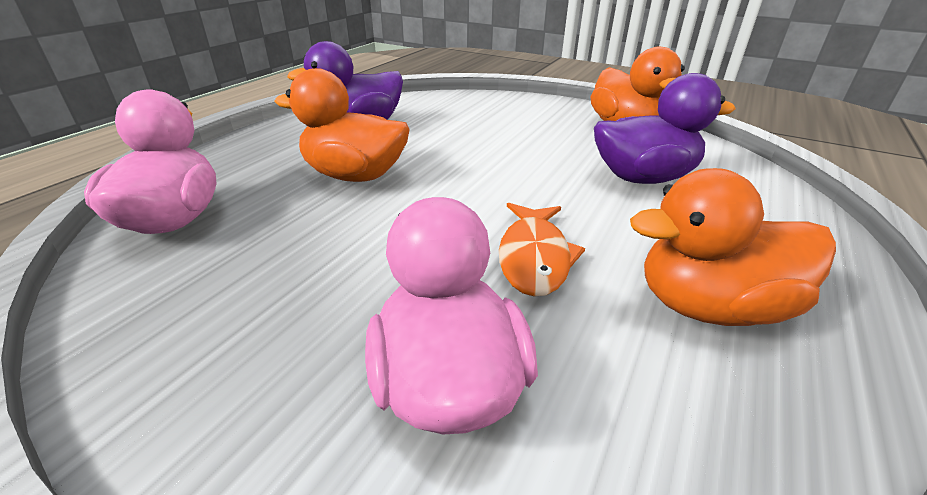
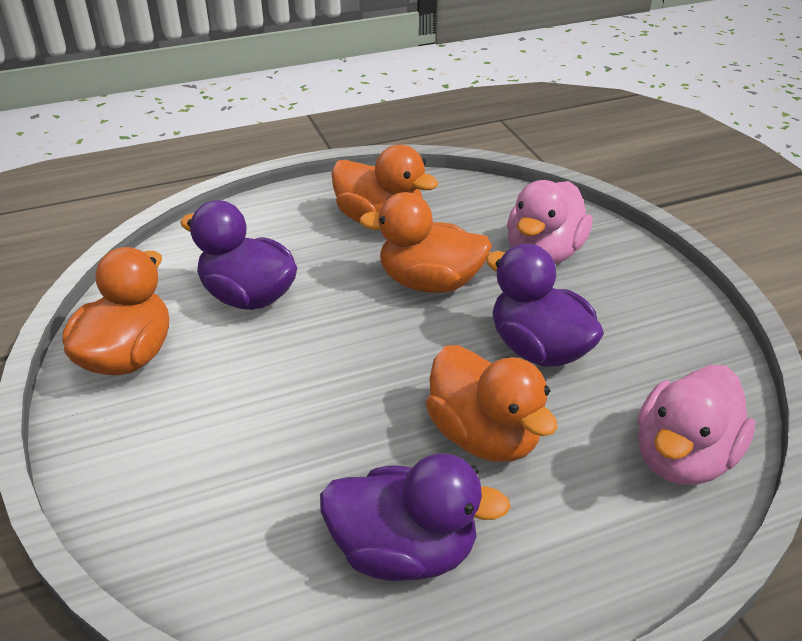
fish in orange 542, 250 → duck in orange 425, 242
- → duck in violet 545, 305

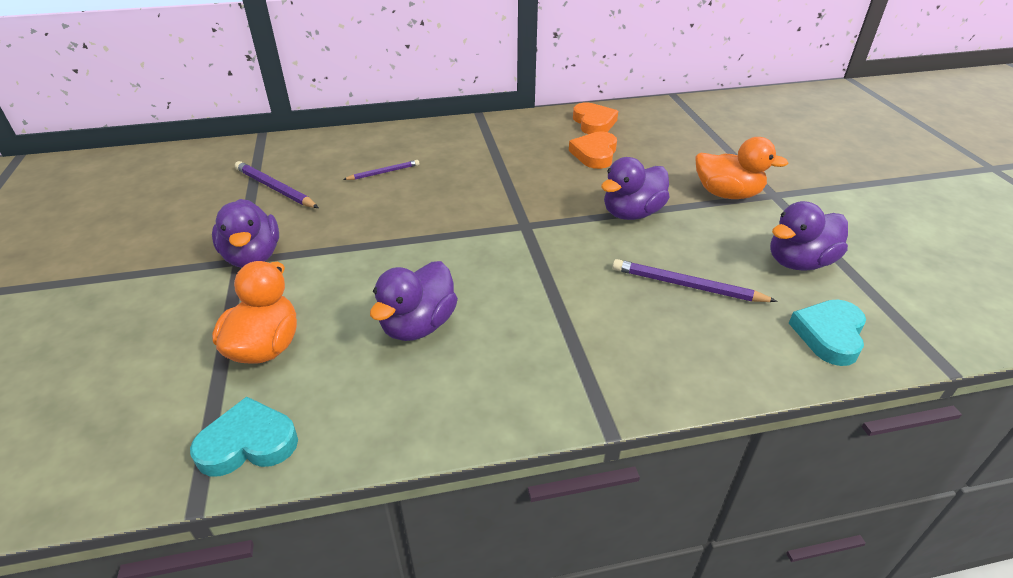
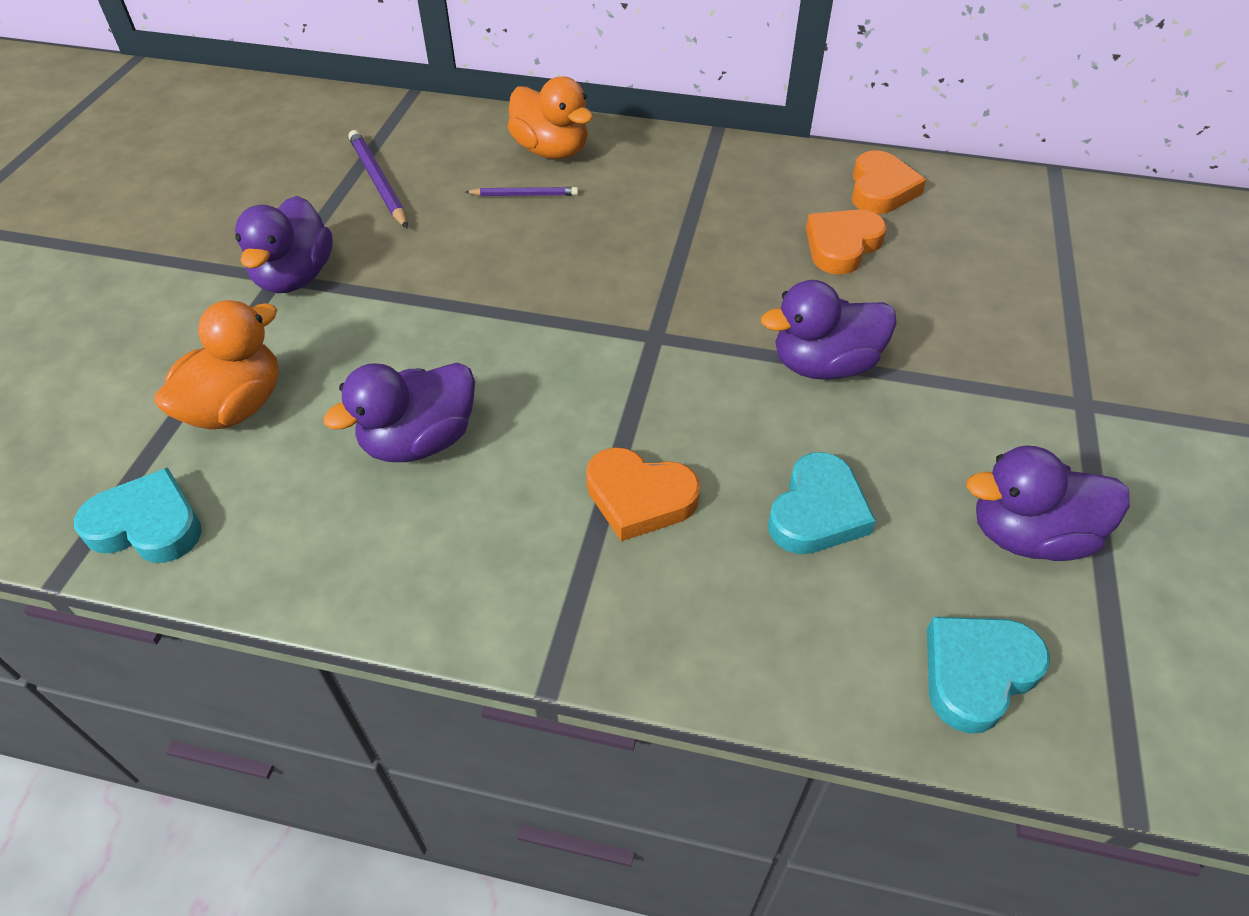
wooden pencil in violet 695, 280 → heart shape in aqua 822, 503
duck in orange 741, 168 → duck in orange 550, 117, shifted
- → heart shape in orange 643, 494

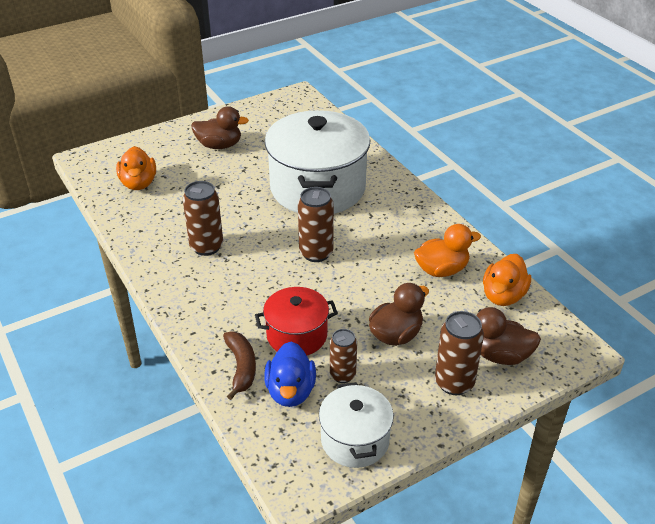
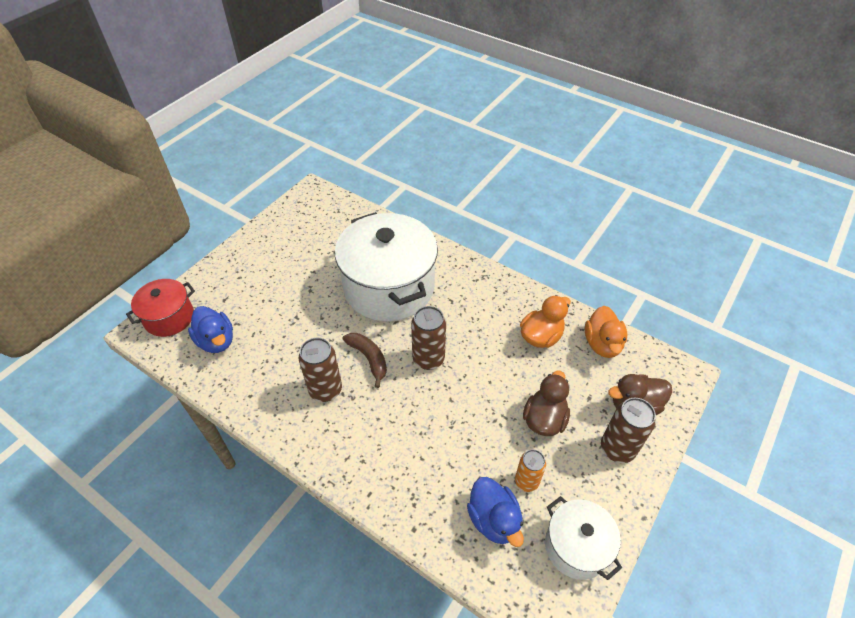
duck in orange 136, 168 → duck in cobalt 210, 329
duck in russet 220, 127 → -
toy banana in russet 239, 365 → toy banana in russet 364, 360, shifted
cooking pot in crimson 296, 321 → cooking pot in crimson 160, 308, shifted
soda can in russet 343, 356 → soda can in orange 530, 470

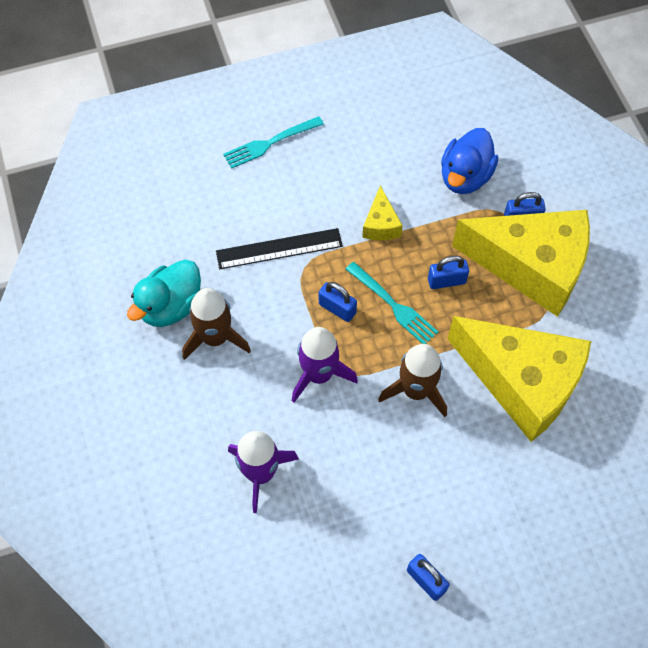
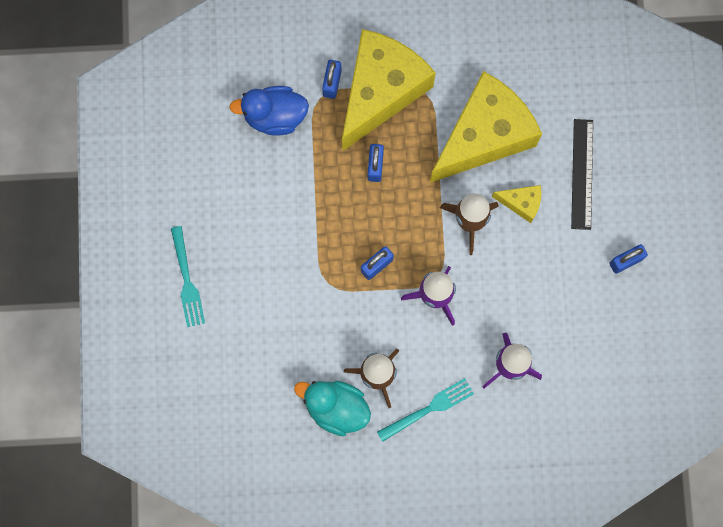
duck in aqua 164, 293 → duck in aqua 332, 408, 150 degrees clockwise
straightedge in jet-black 279, 248 → straightedge in jet-black 582, 174, shifted
table fork in aqua 392, 303 → table fork in aqua 425, 410, shifted
piece of cheese in bright yellow 382, 212 → piece of cheese in bright yellow 516, 204, shifted
duck in cobalt 469, 161 → duck in cobalt 269, 111, 135 degrees clockwise

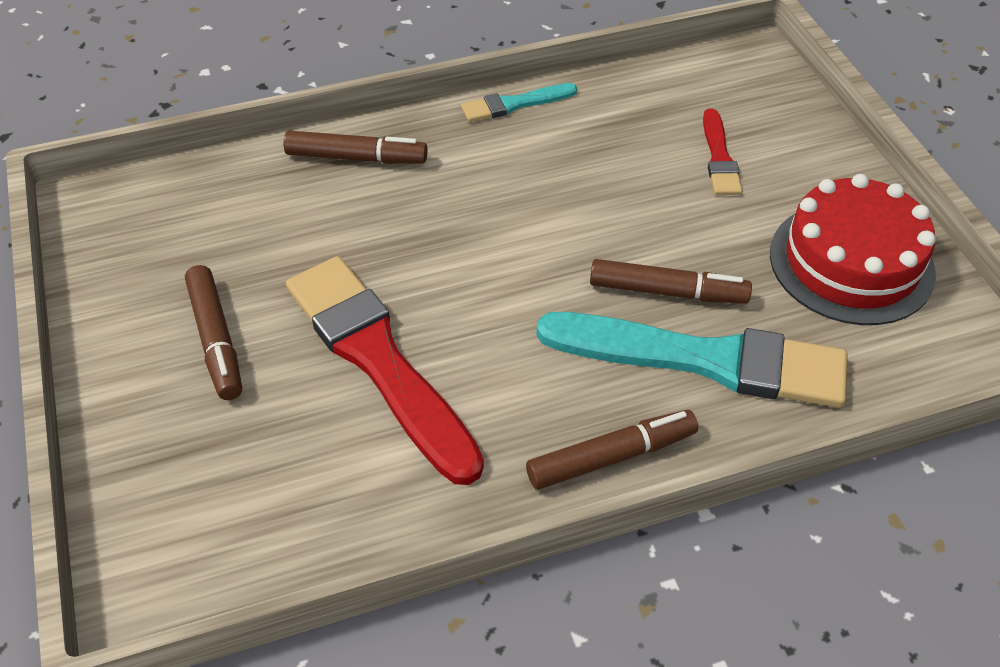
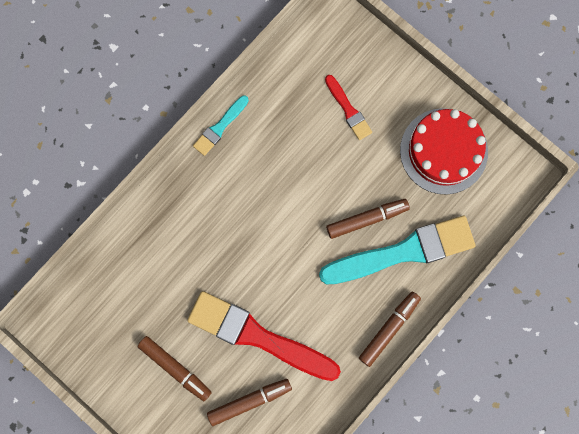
marker in russet 355, 147 → marker in russet 249, 402, shifted

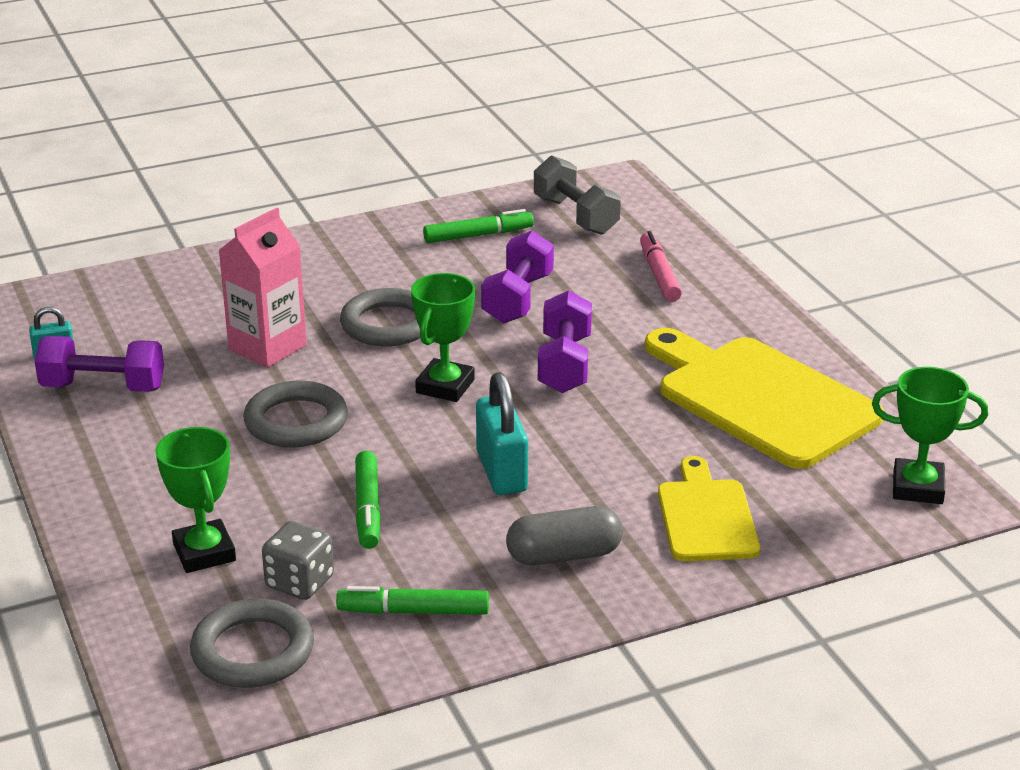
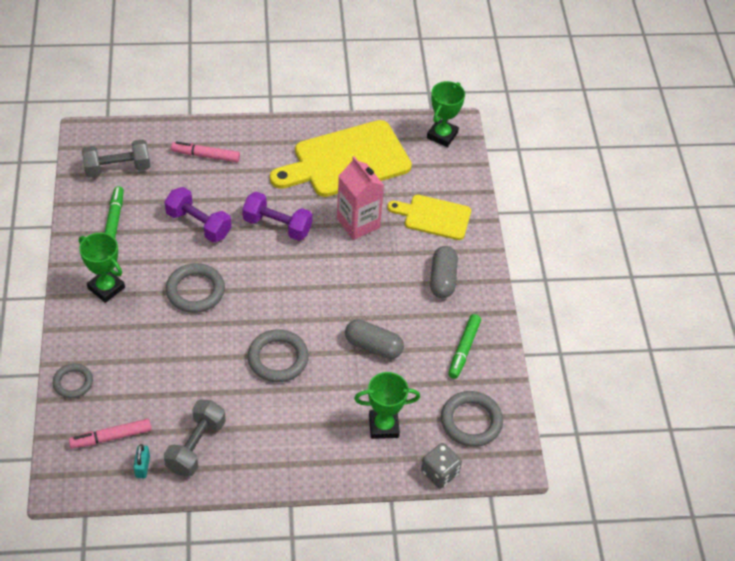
hand weight in violet 99, 364 → hand weight in gray 195, 438
juice carton in rosy 263, 288 → juice carton in rosy 360, 198, shifted
game die in gray 298, 560 → game die in gray 441, 465, shifted
marker in emerald 368, 500 → capsule in gray 374, 339
trophy in emerald 443, 337 → trophy in emerald 102, 268, shifted
lock in aqua 502, 433 → -
- → ring in gray 73, 381
- → marker in rosy 110, 434

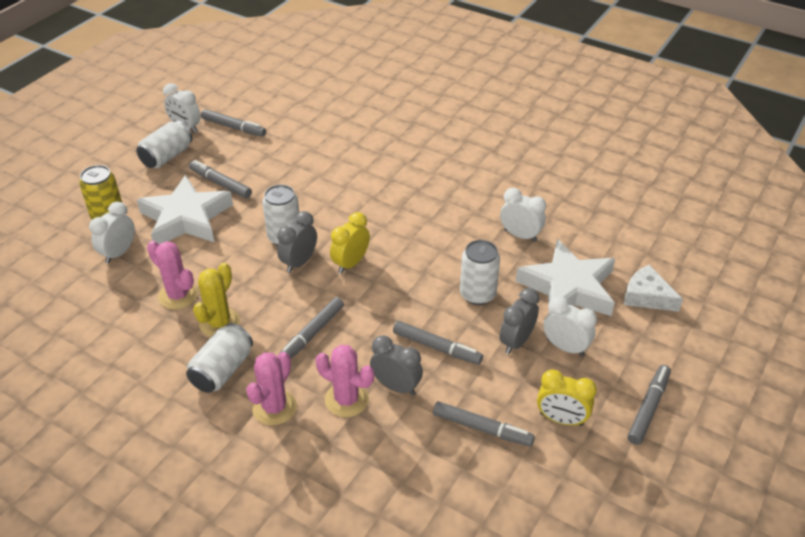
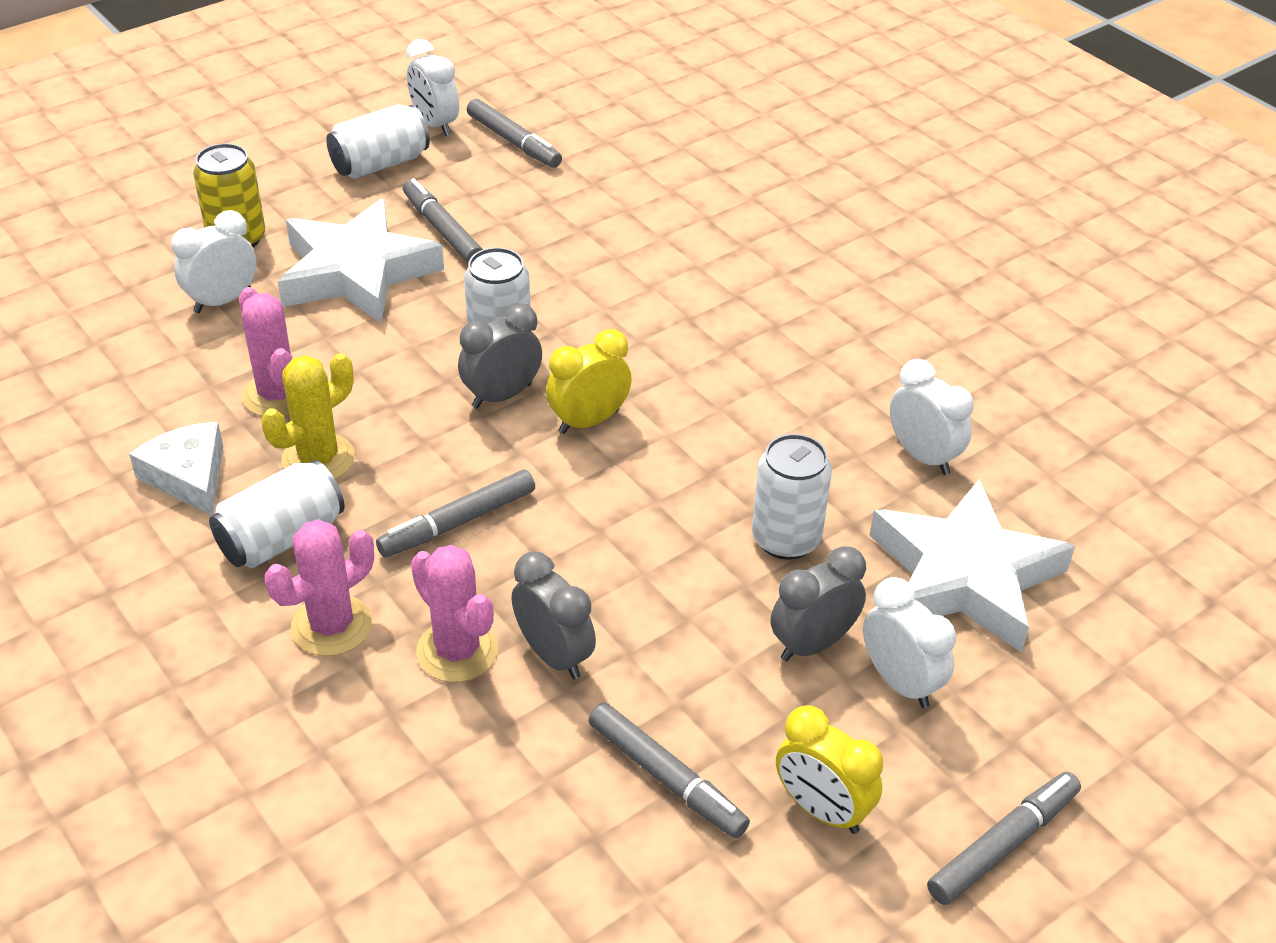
marker in gray 438, 343 → -
piece of cheese in snow-white 653, 288 → piece of cheese in snow-white 176, 469, shifted

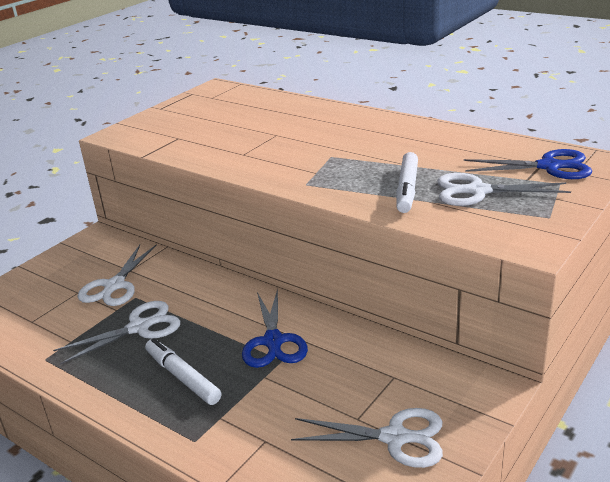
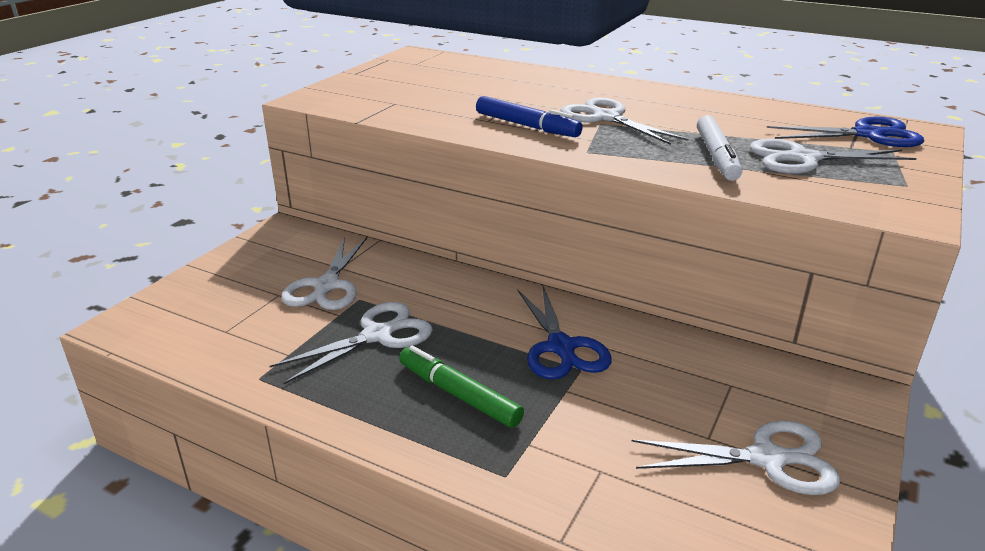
marker in snow-white 183, 371 → marker in emerald 461, 387
- → marker in cobalt 529, 116
- → shears in snow-white 624, 121

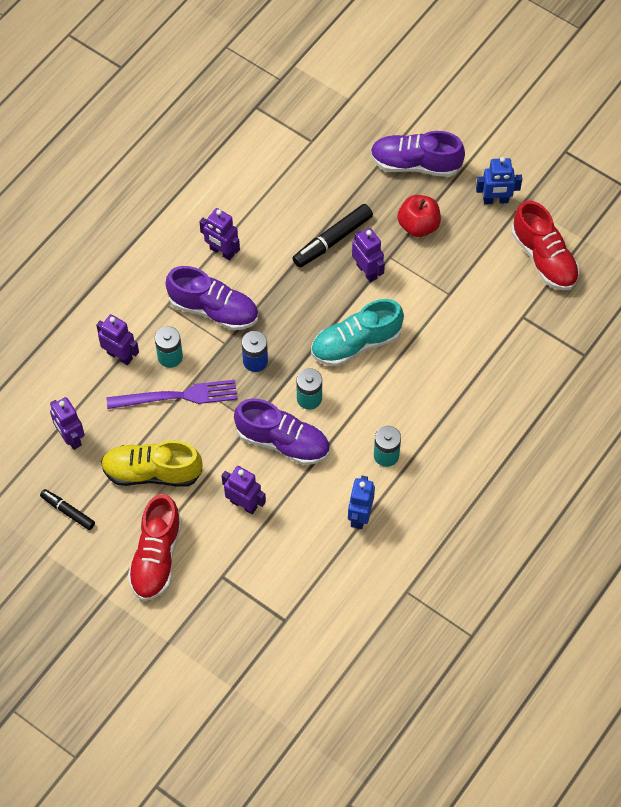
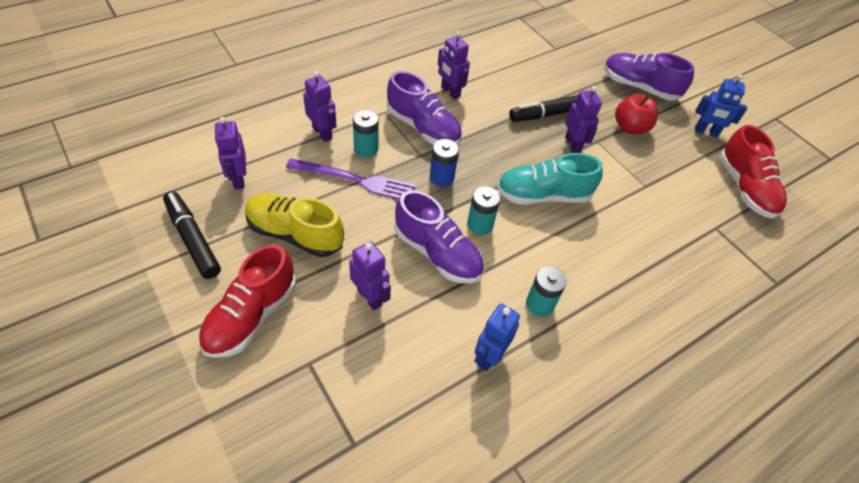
marker in jet-black 67, 509 → marker in jet-black 192, 235, x1.61

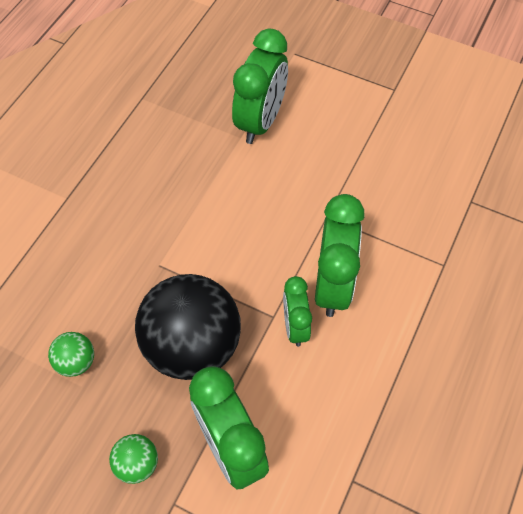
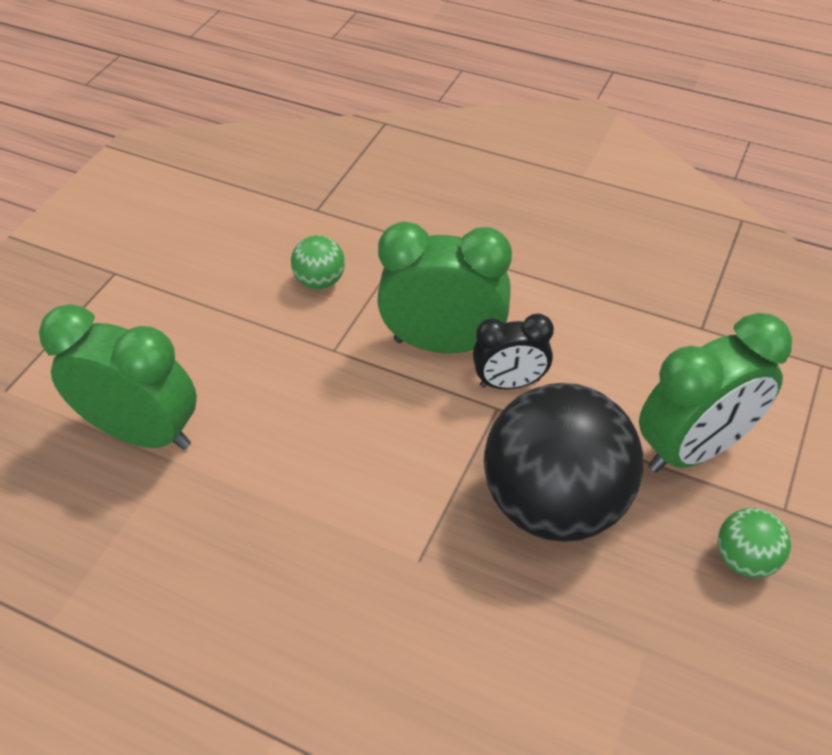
ball in emerald 71, 354 → ball in emerald 318, 262, shifted
clock in emerald 297, 311 → clock in jet-black 513, 351

